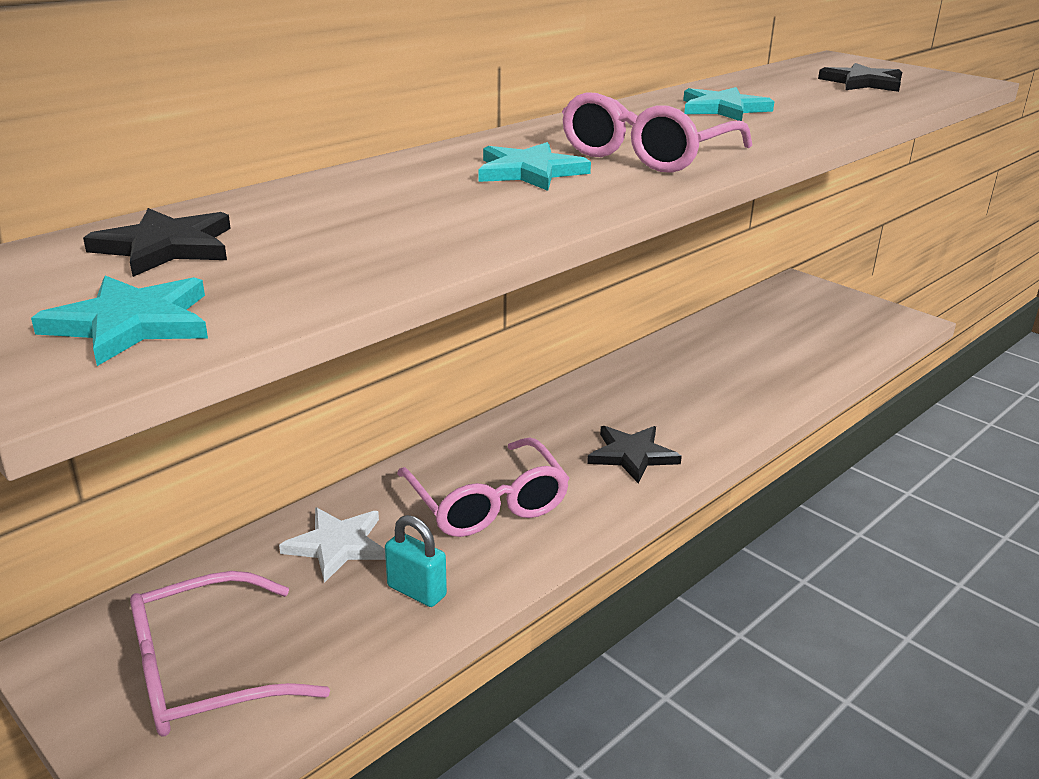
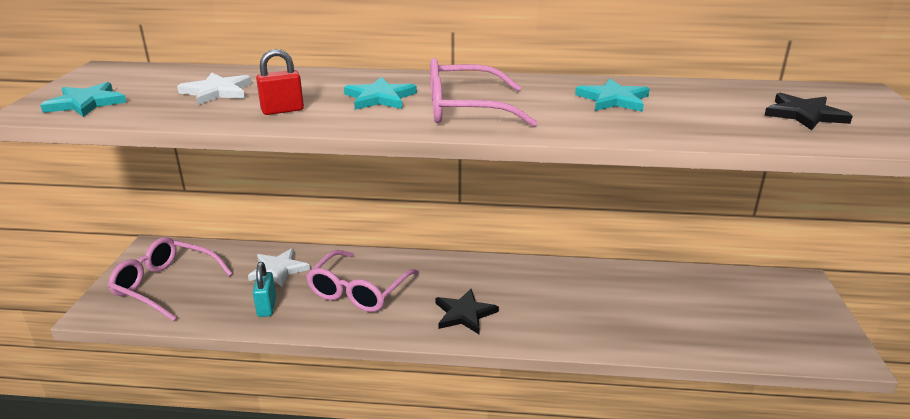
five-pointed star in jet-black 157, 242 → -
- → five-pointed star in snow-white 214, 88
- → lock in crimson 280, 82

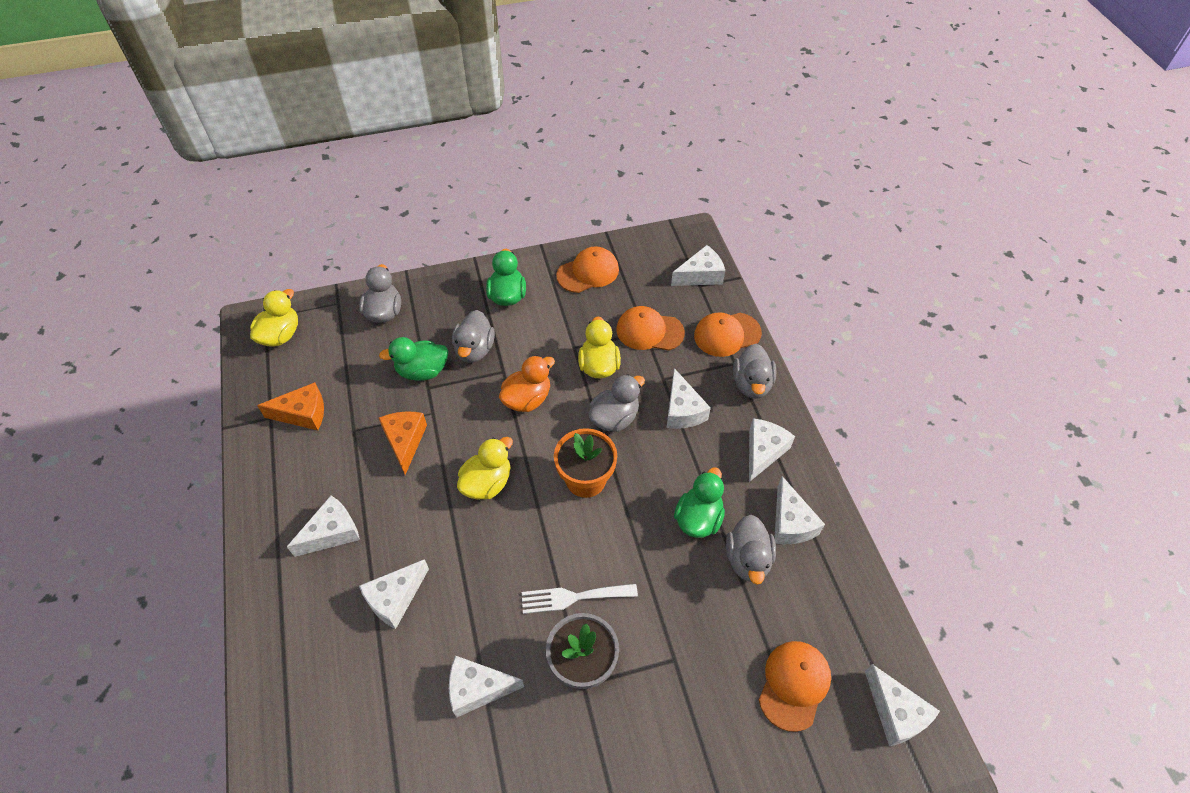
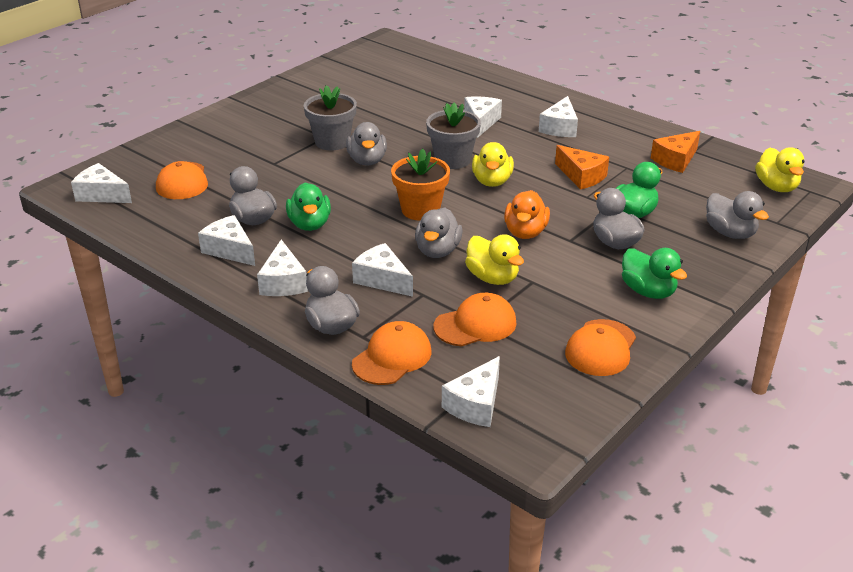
piece of cheese in snow-white 486, 687 → -
table fork in snow-white 580, 599 → duck in gray 366, 143
- → plant pot in gray 453, 135

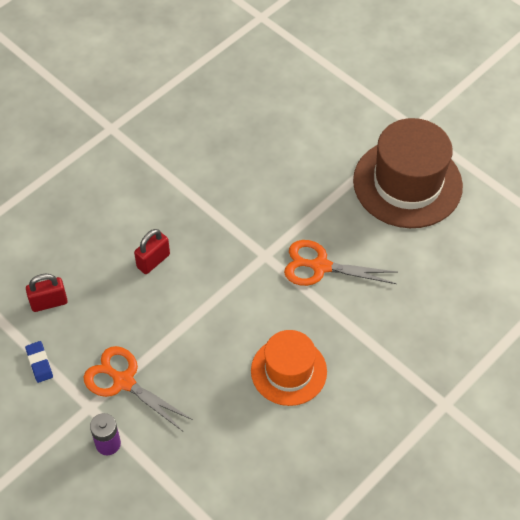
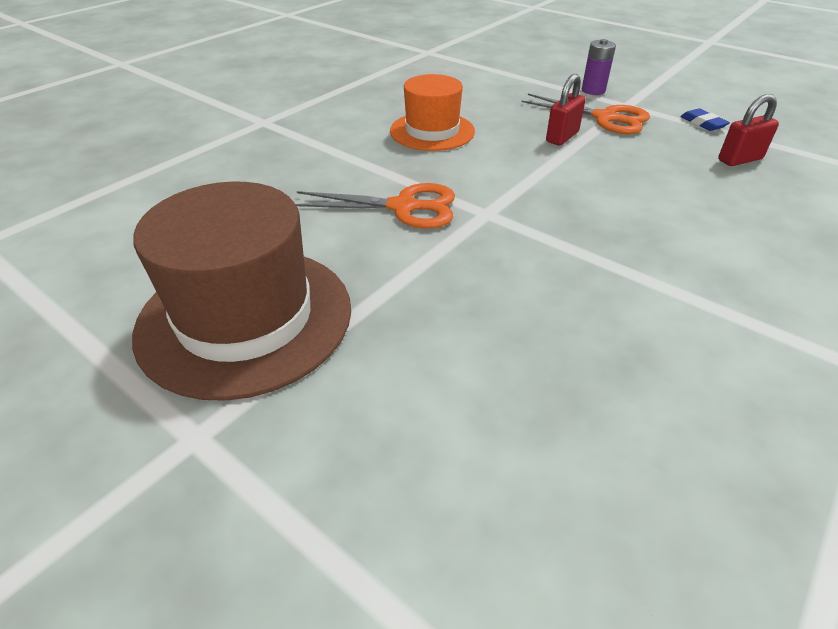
lock in crimson 152, 251 → lock in crimson 566, 109, shifted

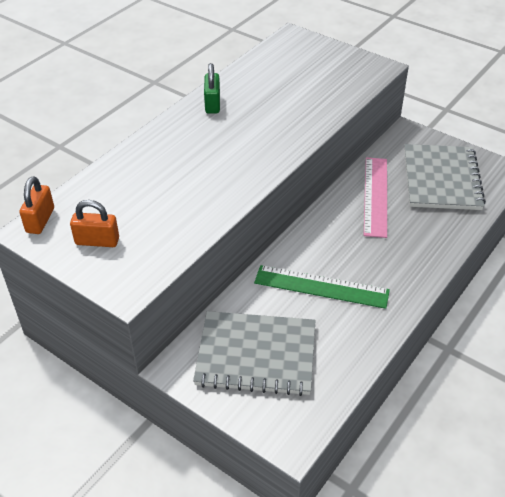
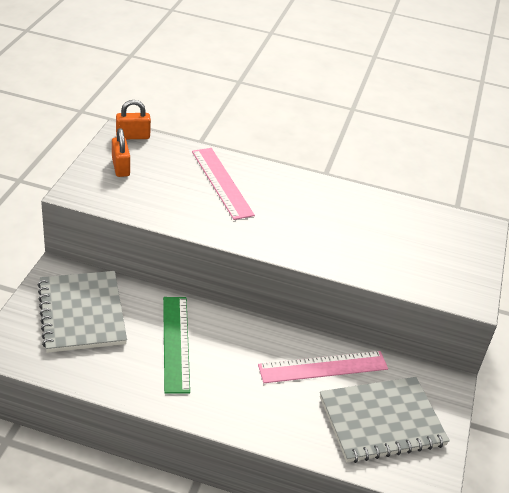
lock in emerald 212, 88 → -
- → straightedge in rosy 223, 184

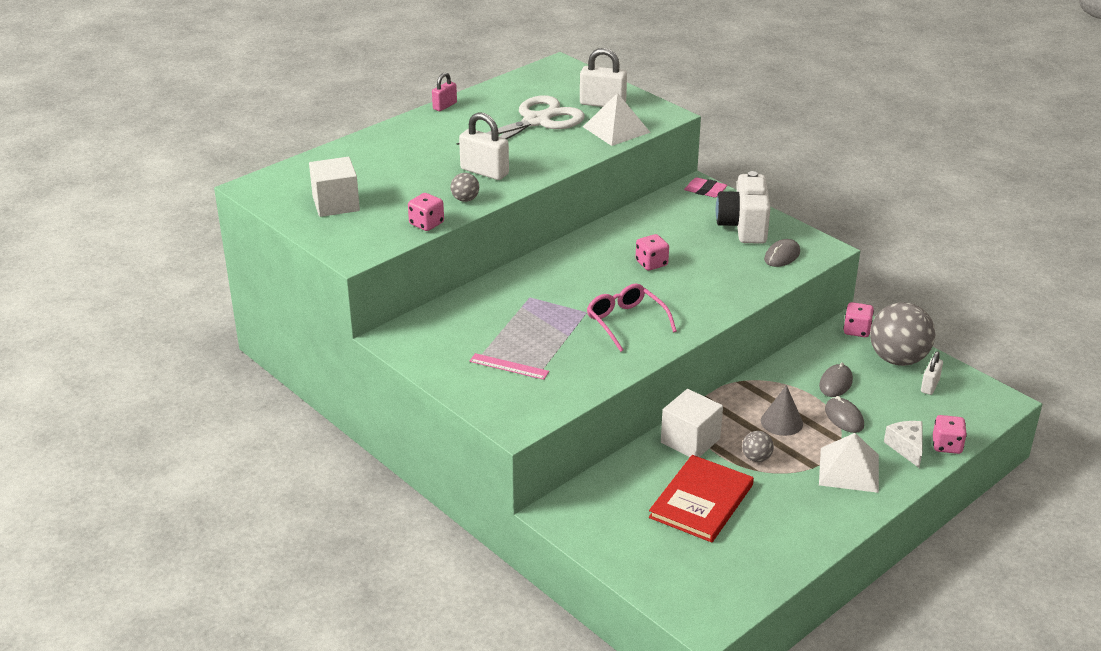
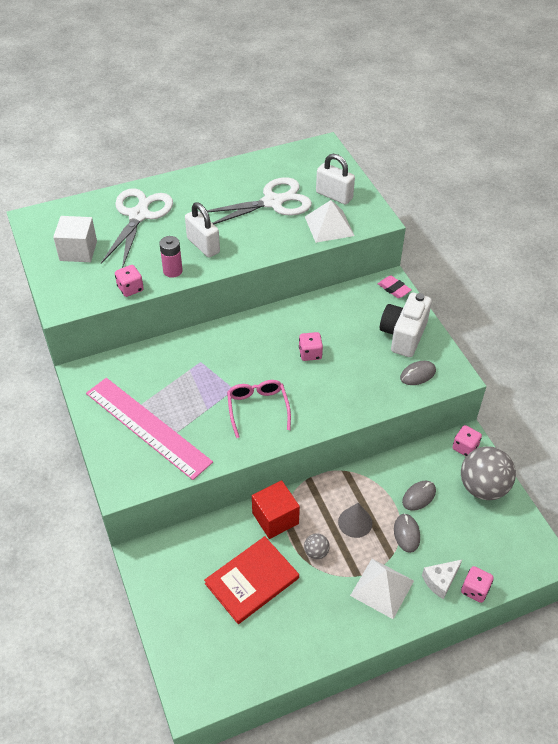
lock in rosy 444, 91 → -
ball in gray 464, 187 → power cell in rosy 171, 257
straightedge in rosy 509, 366 → straightedge in rosy 149, 429, x2.46
block in snow-white 692, 423 → block in crimson 276, 509
piece of cheese in snow-white 903, 444 → piece of cheese in snow-white 442, 579, 135 degrees counterclockwise
lock in snow-white 932, 373 → -
- → shears in snow-white 137, 228

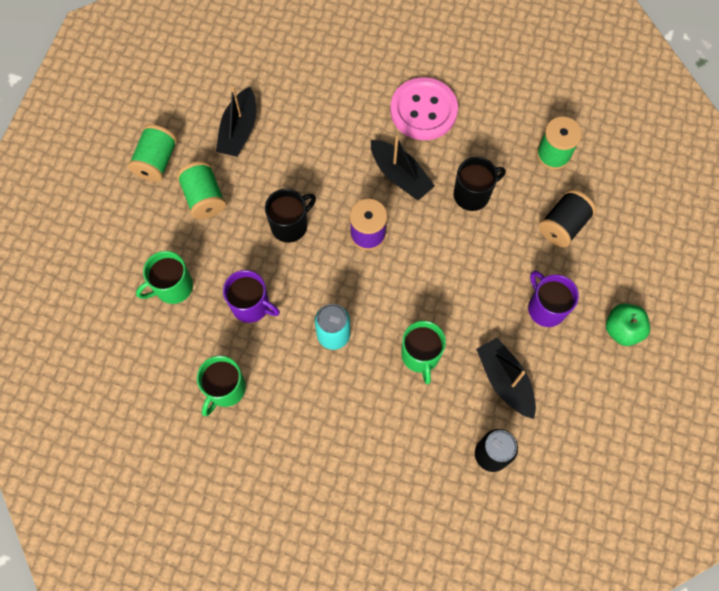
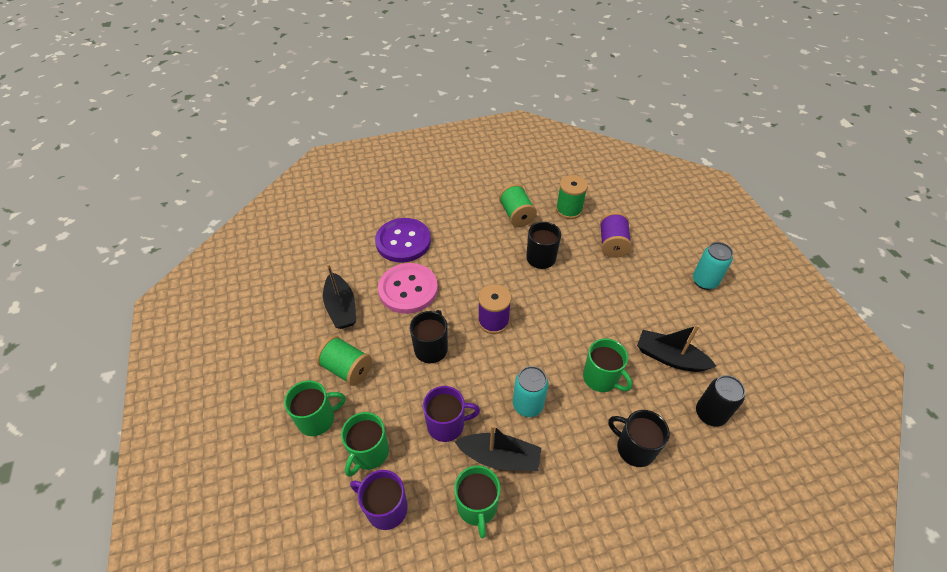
bobbin in emerald 153, 153 → bobbin in emerald 518, 205, shifted
toy boat in jet-black 403, 168 → toy boat in jet-black 498, 447, shifted
button in rosy 424, 108 → button in rosy 408, 288, shifted
coffee mug in violet 553, 299 → coffee mug in violet 379, 500, shifted
bobbin in jet-black 567, 218 → bobbin in violet 616, 235
apple fruit in emerald 628, 325 → soda can in aqua 713, 266
- → coffee mug in emerald 315, 408
- → button in violet 403, 240
- → coffee mug in jet-black 639, 438

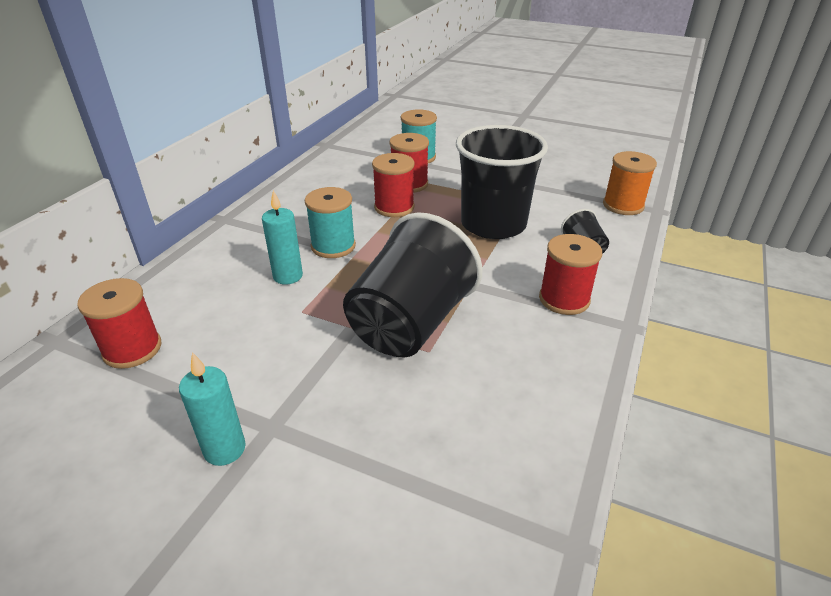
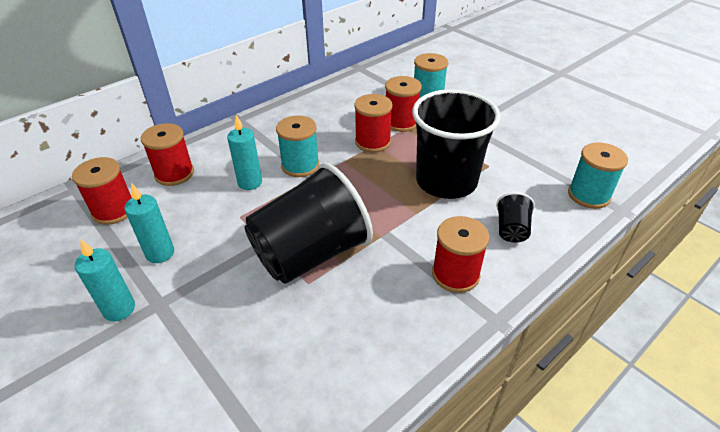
bobbin in orange 630, 183 → bobbin in aqua 598, 175
- → pillar candle in aqua 149, 223
- → bobbin in crimson 167, 154

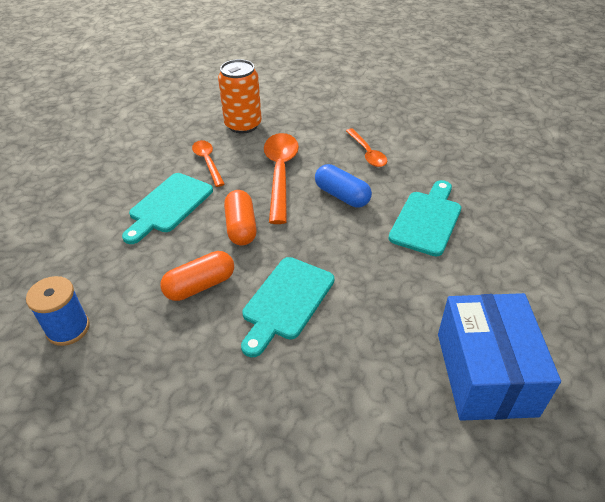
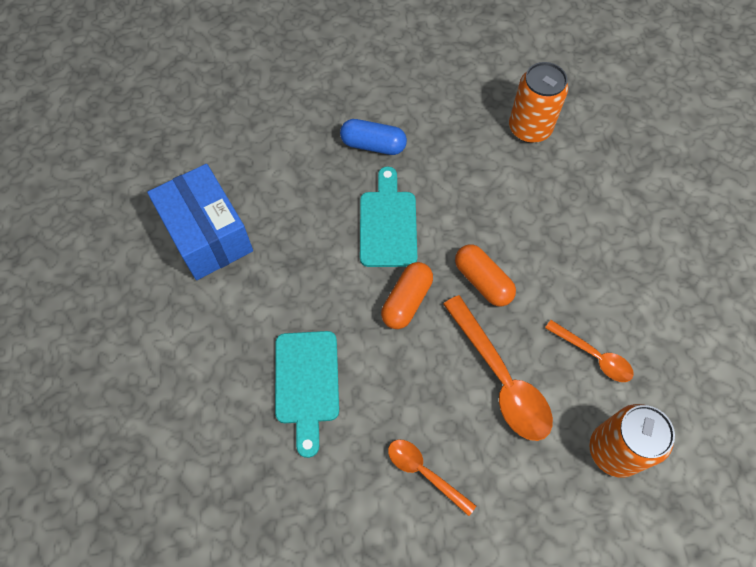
bobbin in cobalt 58, 311 → soda can in orange 538, 102
cutting board in aqua 167, 208 → -
capsule in orange 197, 276 → capsule in orange 407, 295, shifted
capsule in cobalt 343, 186 → capsule in cobalt 373, 137, shifted

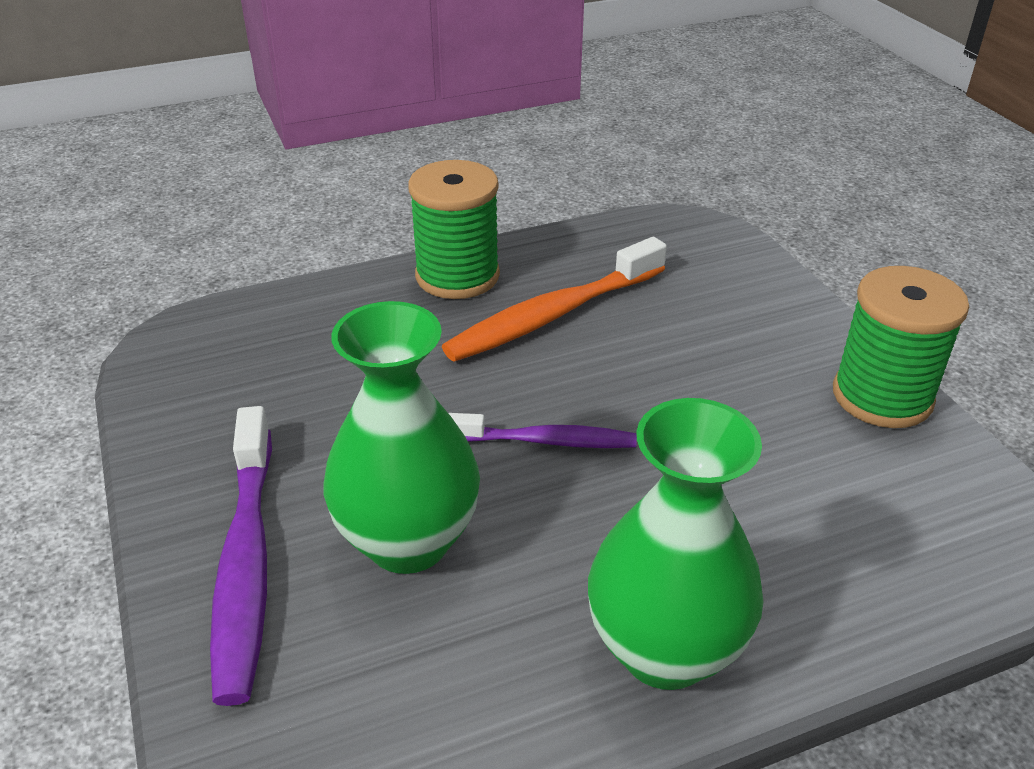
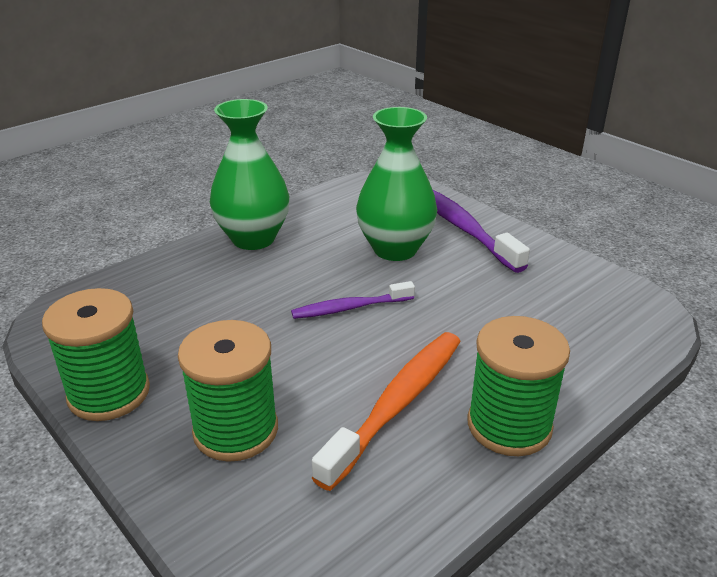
- → bobbin in emerald 228, 391

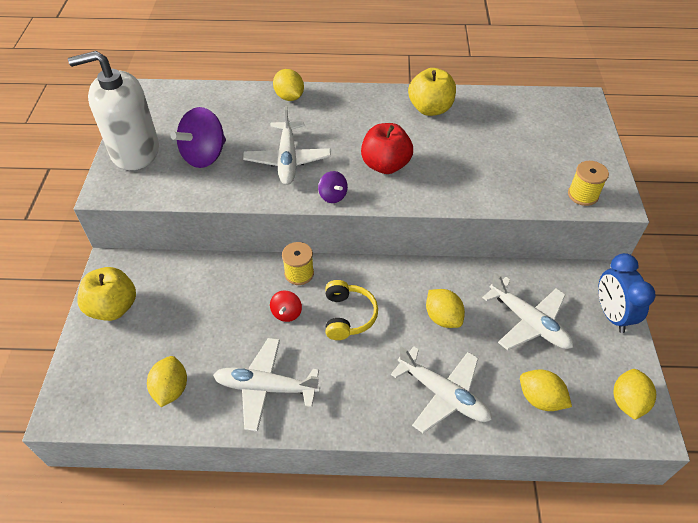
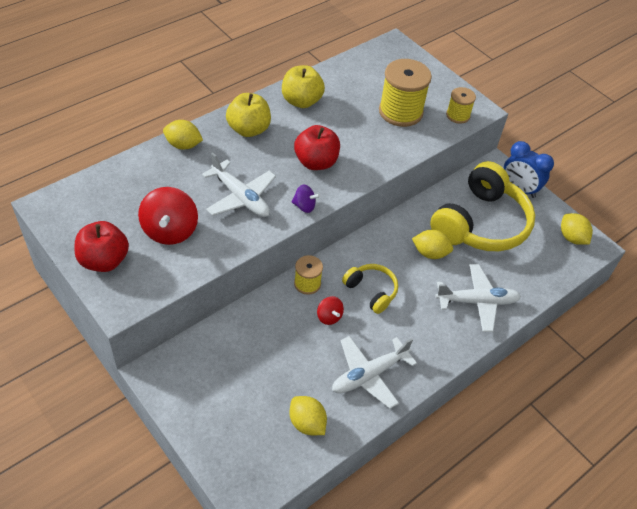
soap pump in snow-white 113, 110 → apple fruit in crimson 102, 246
apple fruit in bright yellow 106, 294 → apple fruit in bright yellow 248, 115, shifted
toy top in violet 198, 137 → toy top in crimson 168, 216
plane in snow-white 527, 311 → over-ear headphones in bright yellow 482, 206
toy lemon in bright yellow 546, 390 → -
- → bobbin in bright yellow 405, 93

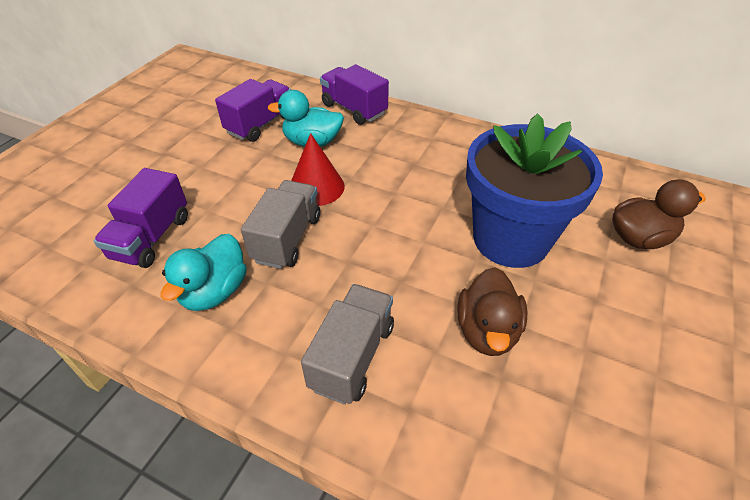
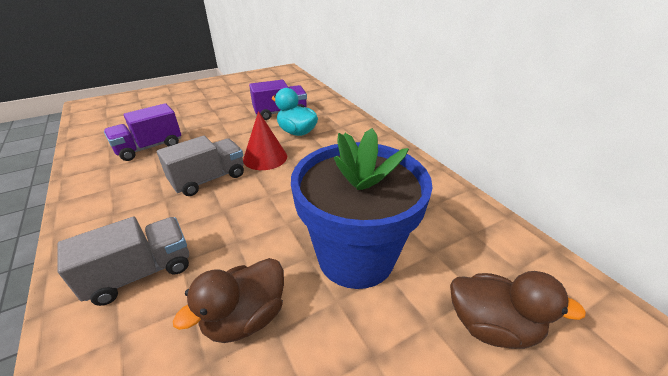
duck in aqua 204, 272 → -
toy truck in violet 354, 94 → -

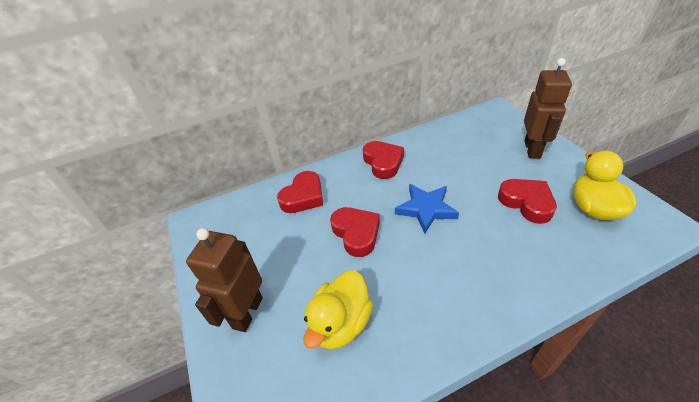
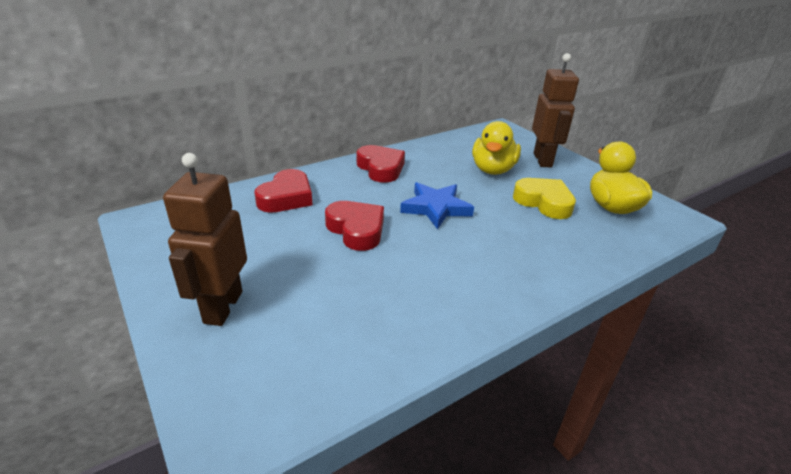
duck in bright yellow 338, 310 → duck in bright yellow 496, 148, shifted
heart shape in crimson 527, 201 → heart shape in bright yellow 544, 198

